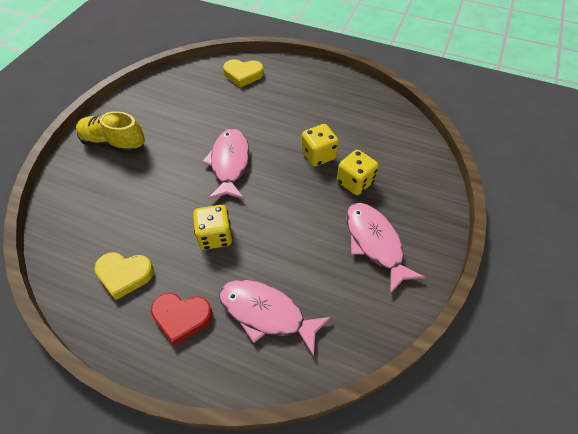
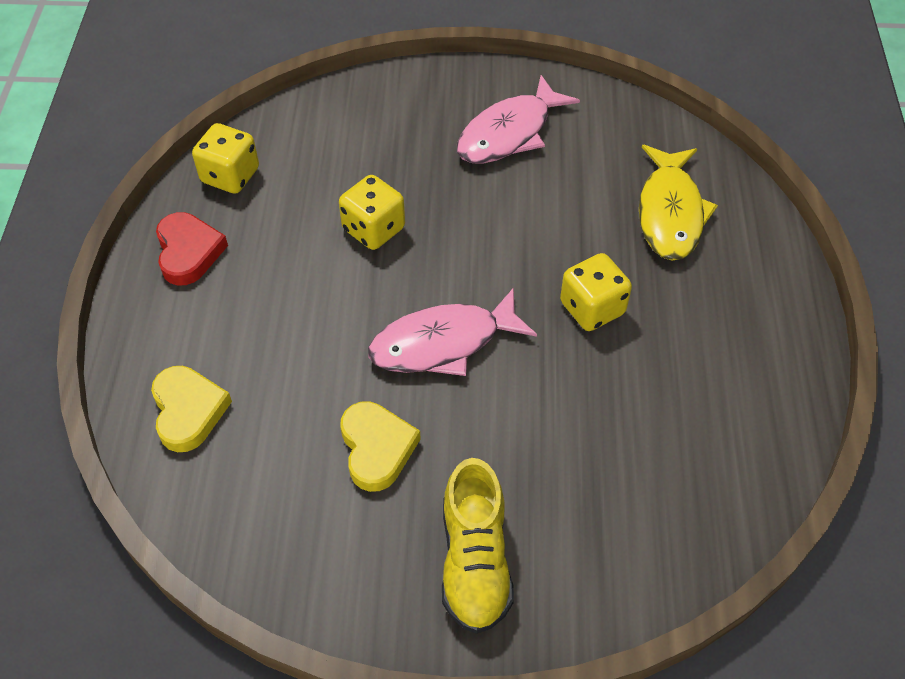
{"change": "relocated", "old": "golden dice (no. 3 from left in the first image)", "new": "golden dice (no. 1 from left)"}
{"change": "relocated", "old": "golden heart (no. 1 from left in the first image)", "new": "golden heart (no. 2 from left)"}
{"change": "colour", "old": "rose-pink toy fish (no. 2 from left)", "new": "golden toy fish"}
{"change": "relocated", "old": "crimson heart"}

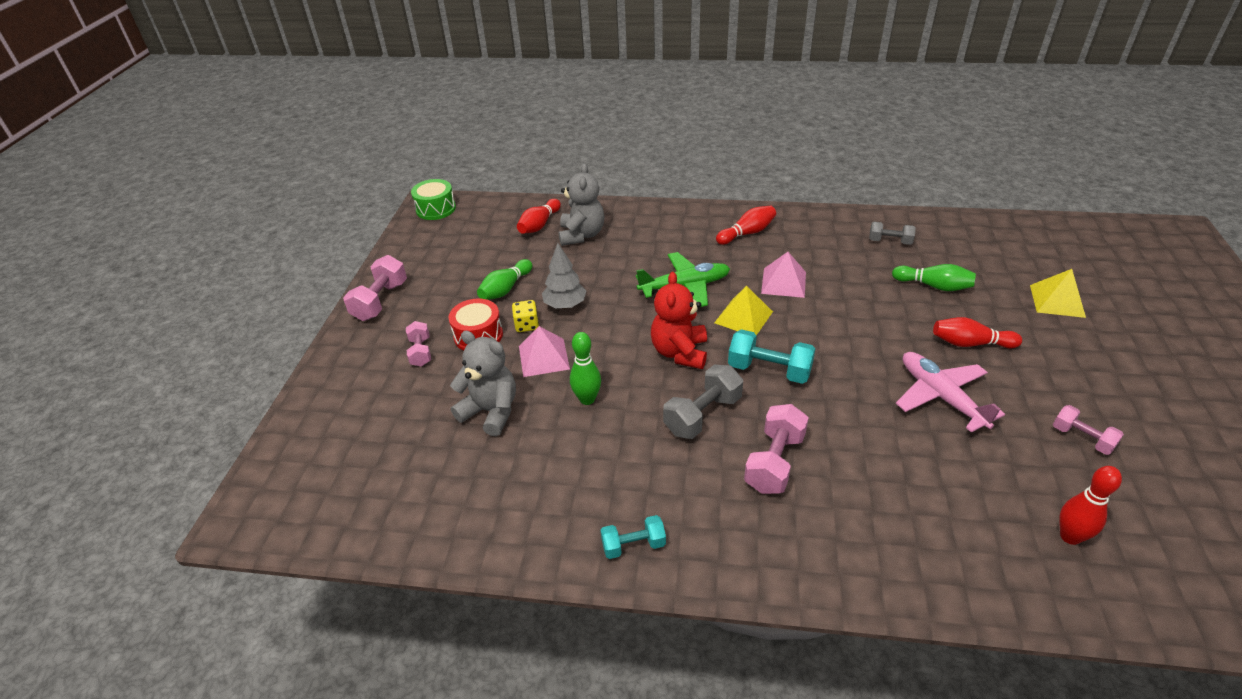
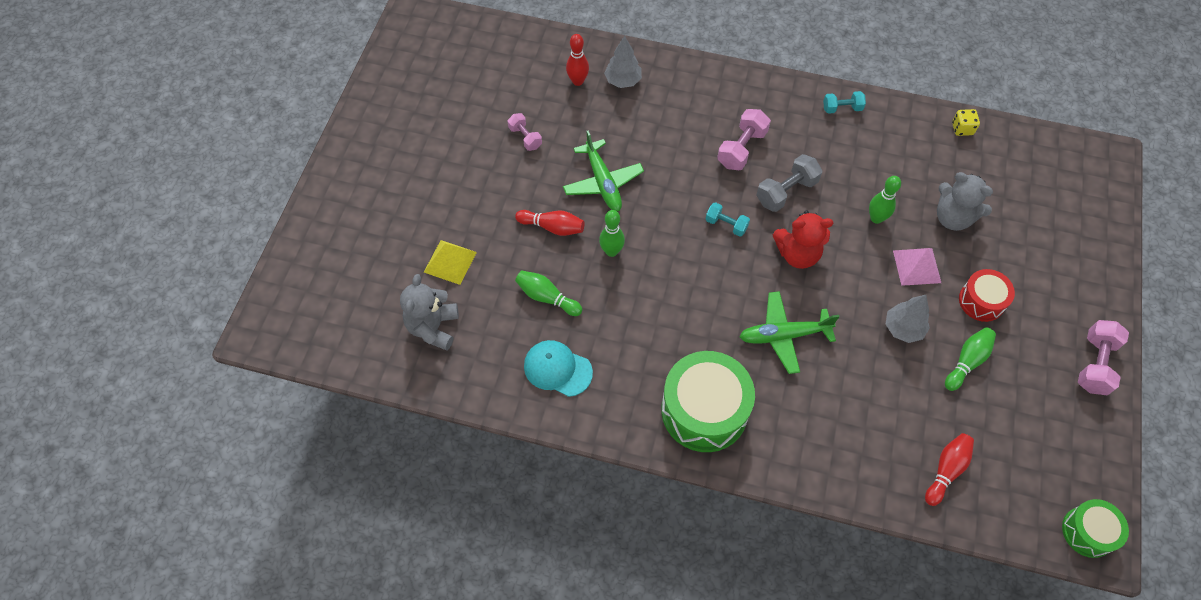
{"change": "relocated", "old": "gray teddy (no. 2 from left in the first image)", "new": "gray teddy (no. 1 from left)"}
{"change": "exchanged", "old": "crimson skittle (no. 2 from left)", "new": "leaf-green drum (no. 1 from left)"}
{"change": "exchanged", "old": "gray hand weight (no. 2 from left)", "new": "turquoise baseball cap"}
{"change": "missing", "old": "rose-pink pyramid (no. 2 from left)"}
{"change": "spun", "old": "crimson teddy", "degrees": 75}
{"change": "missing", "old": "golden pyramid (no. 1 from left)"}
{"change": "relocated", "old": "golden dice"}
{"change": "missing", "old": "rose-pink hand weight (no. 2 from left)"}
{"change": "size", "old": "turquoise hand weight (no. 2 from left in the first image)", "factor": 0.63}
{"change": "colour", "old": "rose-pink aeroplane", "new": "leaf-green aeroplane (no. 1 from left)"}
{"change": "appeared", "new": "gray fir tree (no. 1 from left)"}
{"change": "appeared", "new": "leaf-green skittle (no. 2 from left)"}

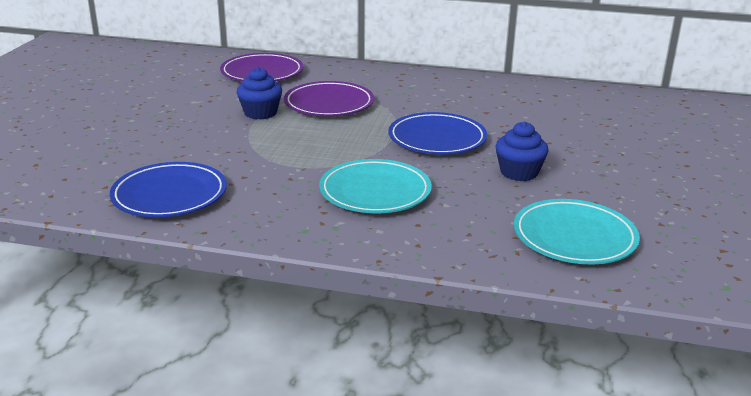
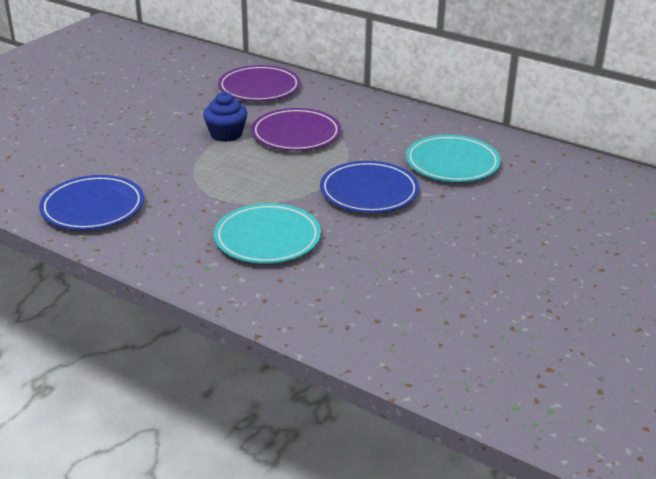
{"change": "missing", "old": "blue fairy cake (no. 2 from left)"}
{"change": "relocated", "old": "turquoise flat dish (no. 2 from left)"}

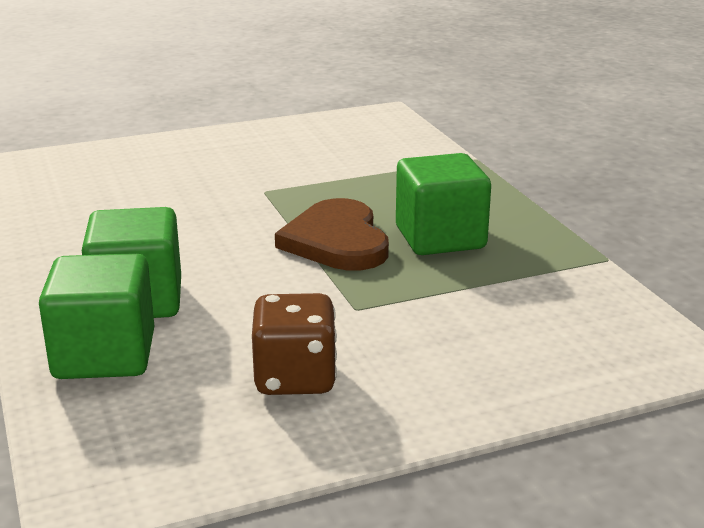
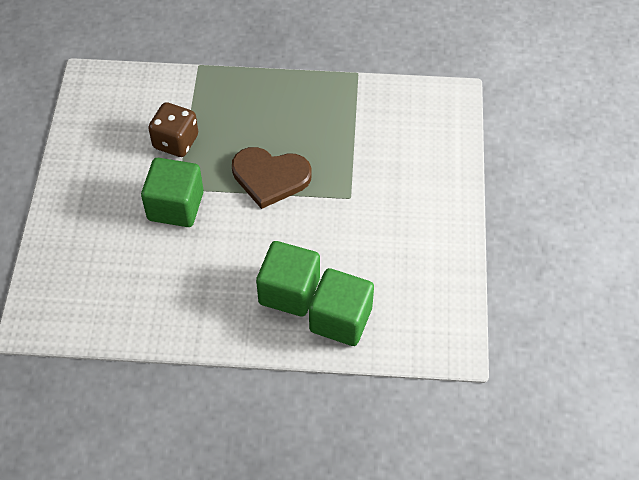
{"change": "relocated", "old": "leaf-green solid cube (no. 3 from left in the first image)", "new": "leaf-green solid cube (no. 1 from left)"}
{"change": "relocated", "old": "russet dice"}

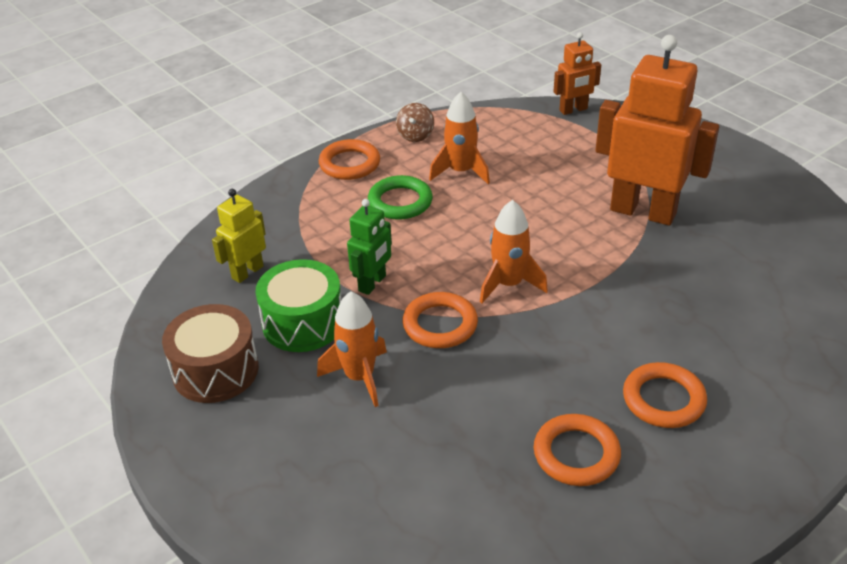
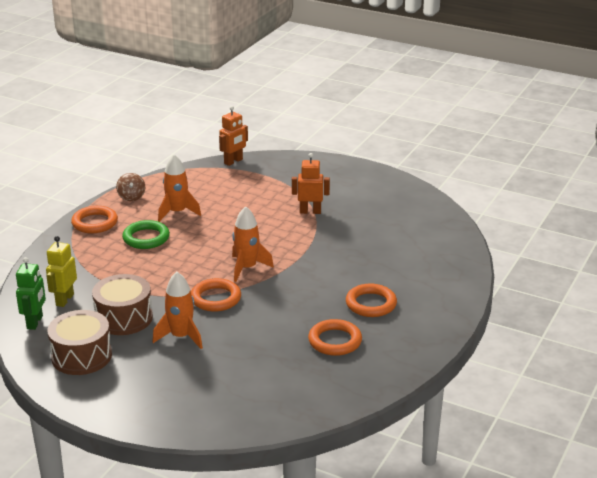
{"change": "size", "old": "orange robot figure (no. 2 from left)", "factor": 0.5}
{"change": "relocated", "old": "leaf-green robot figure"}
{"change": "colour", "old": "leaf-green drum", "new": "russet drum (no. 2 from left)"}

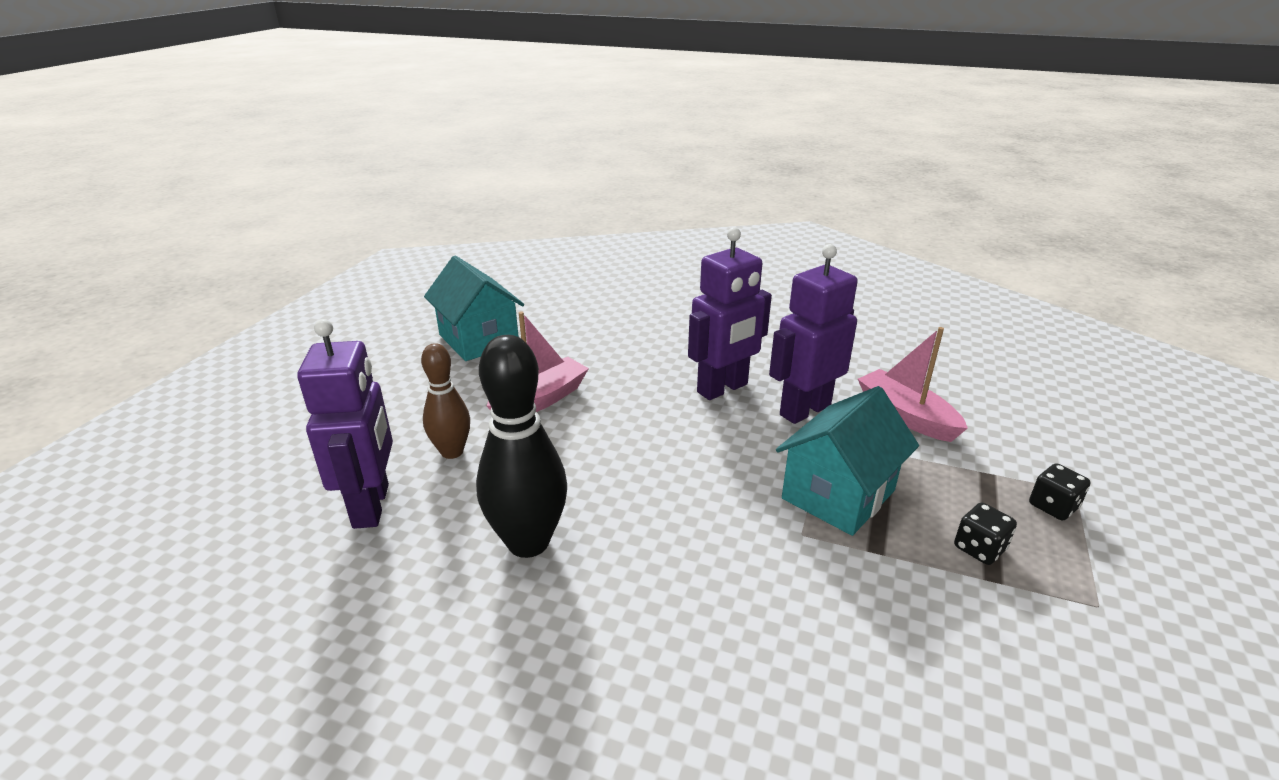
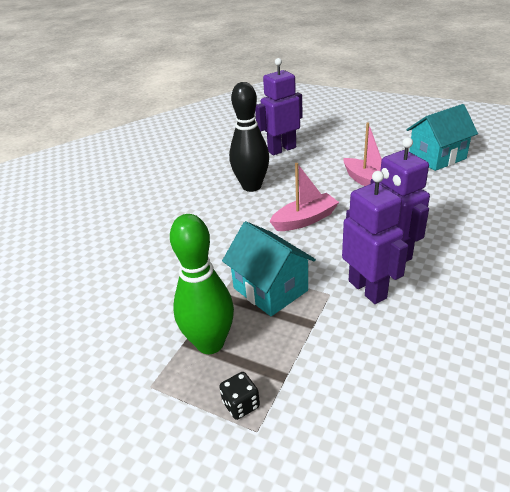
{"change": "spun", "old": "royal purple robot figure (no. 1 from left)", "degrees": 150}
{"change": "relocated", "old": "rose-pink toy boat (no. 2 from left in the first image)", "new": "rose-pink toy boat (no. 1 from left)"}
{"change": "missing", "old": "russet skittle"}
{"change": "exchanged", "old": "black dice (no. 1 from left)", "new": "leaf-green skittle"}

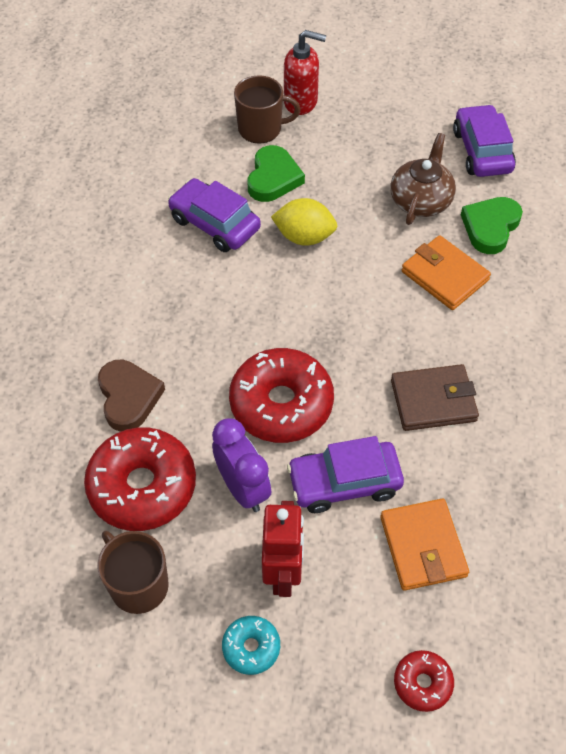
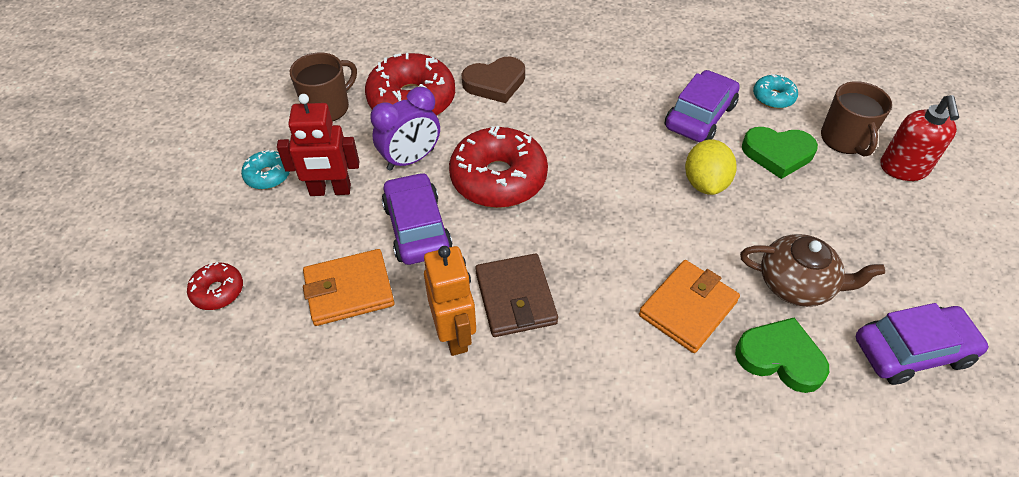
{"change": "appeared", "new": "turquoise doughnut (no. 2 from left)"}
{"change": "appeared", "new": "orange robot figure"}

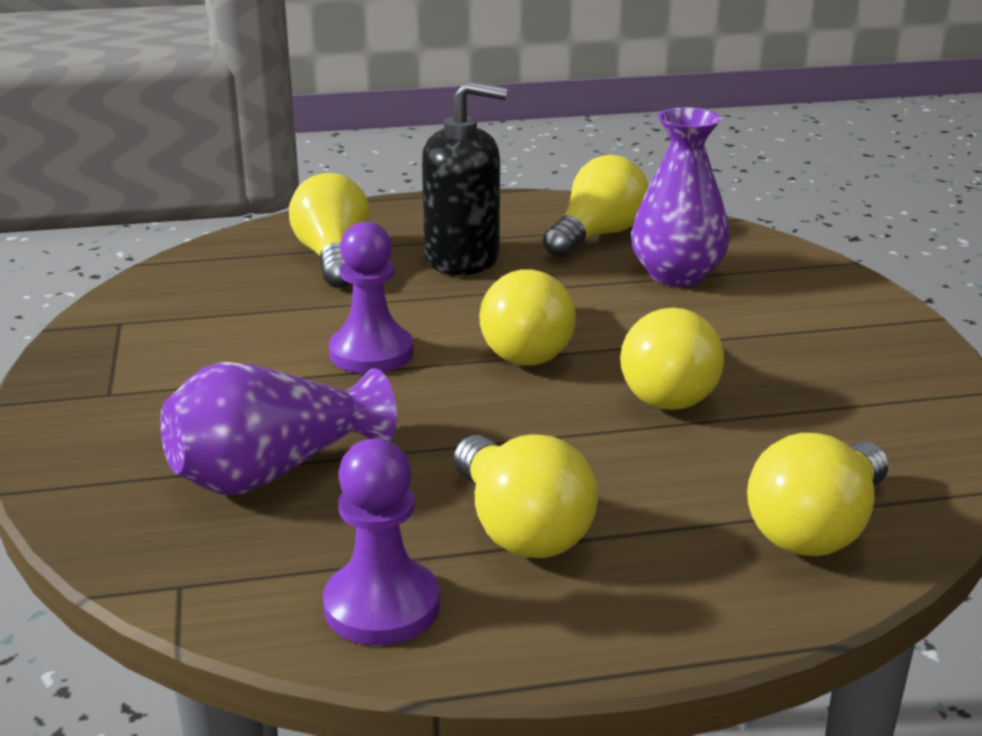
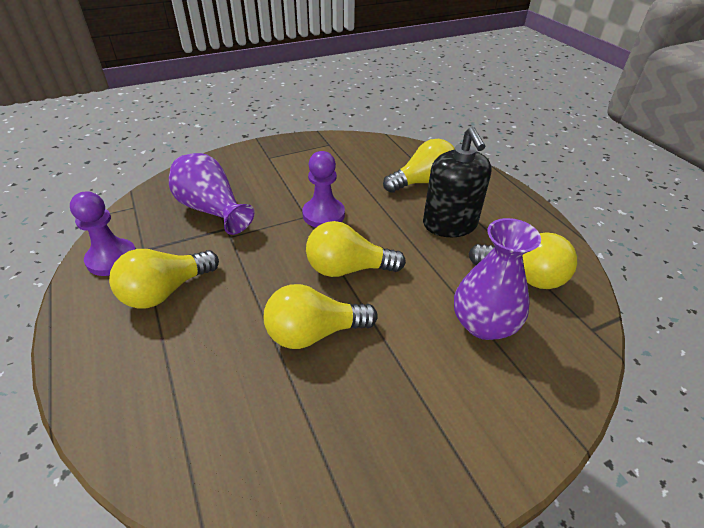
{"change": "missing", "old": "golden light bulb (no. 6 from left)"}

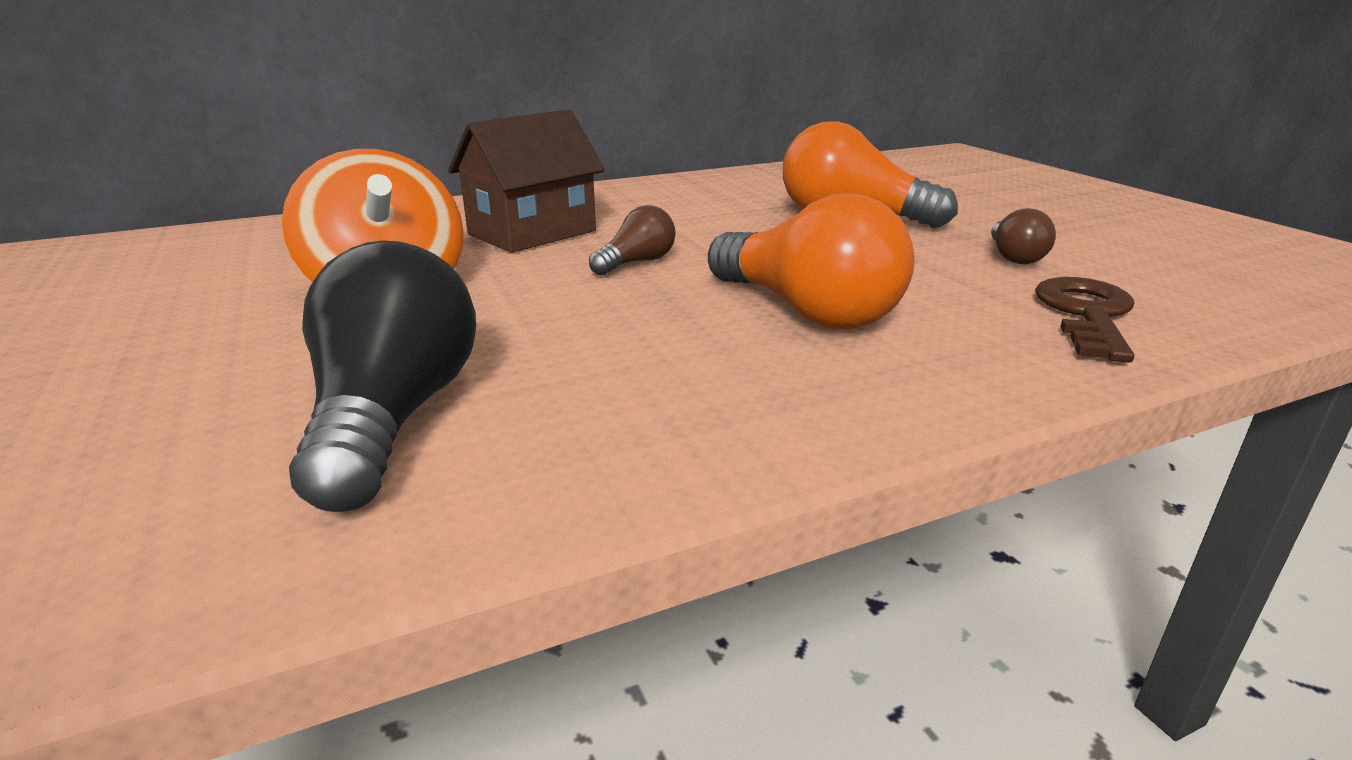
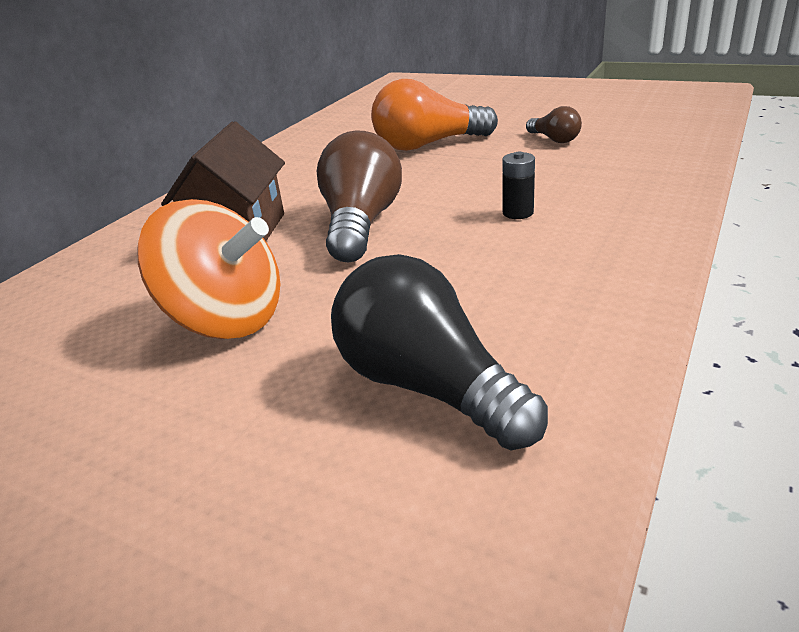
{"change": "exchanged", "old": "orange light bulb (no. 1 from left)", "new": "black AA battery"}
{"change": "size", "old": "russet light bulb (no. 1 from left)", "factor": 1.97}
{"change": "missing", "old": "russet key"}

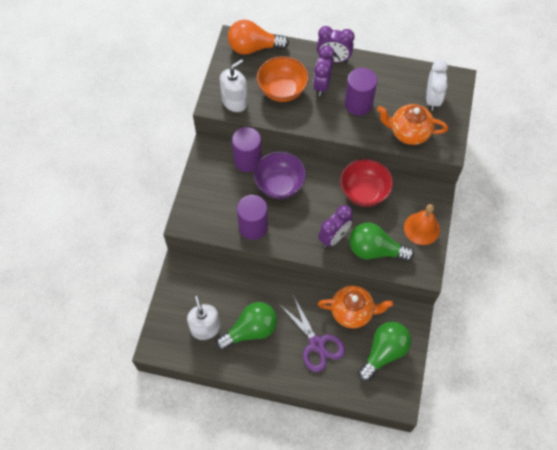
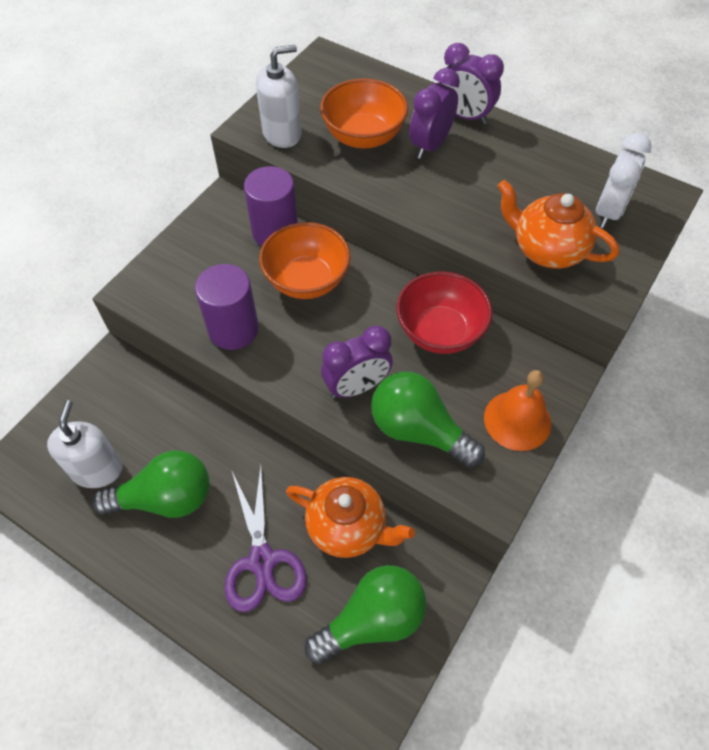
{"change": "missing", "old": "orange light bulb"}
{"change": "missing", "old": "royal purple solid cylinder (no. 3 from left)"}
{"change": "colour", "old": "royal purple deep dish", "new": "orange deep dish (no. 1 from left)"}

